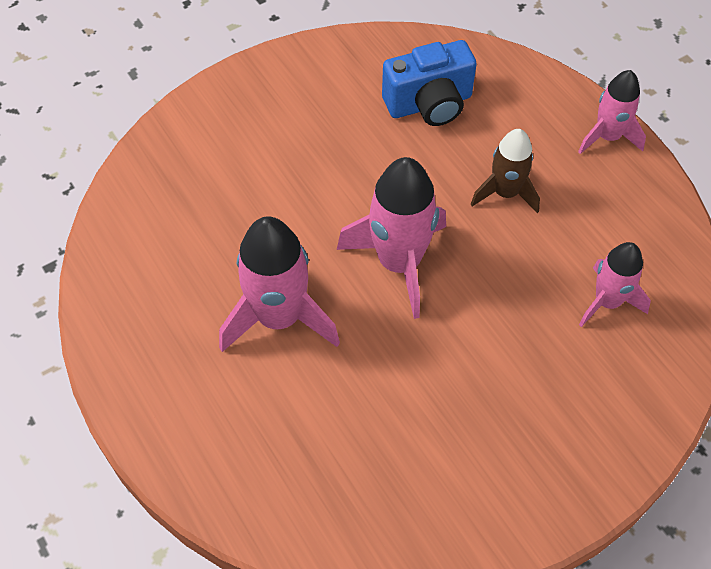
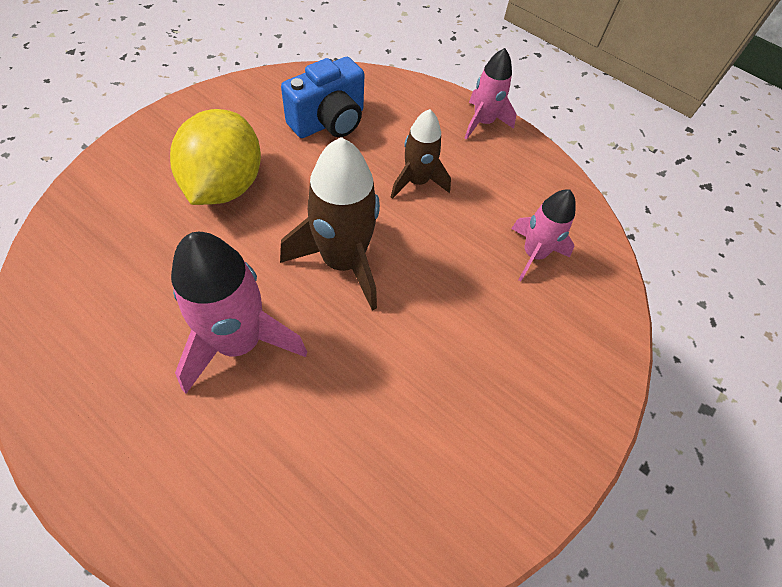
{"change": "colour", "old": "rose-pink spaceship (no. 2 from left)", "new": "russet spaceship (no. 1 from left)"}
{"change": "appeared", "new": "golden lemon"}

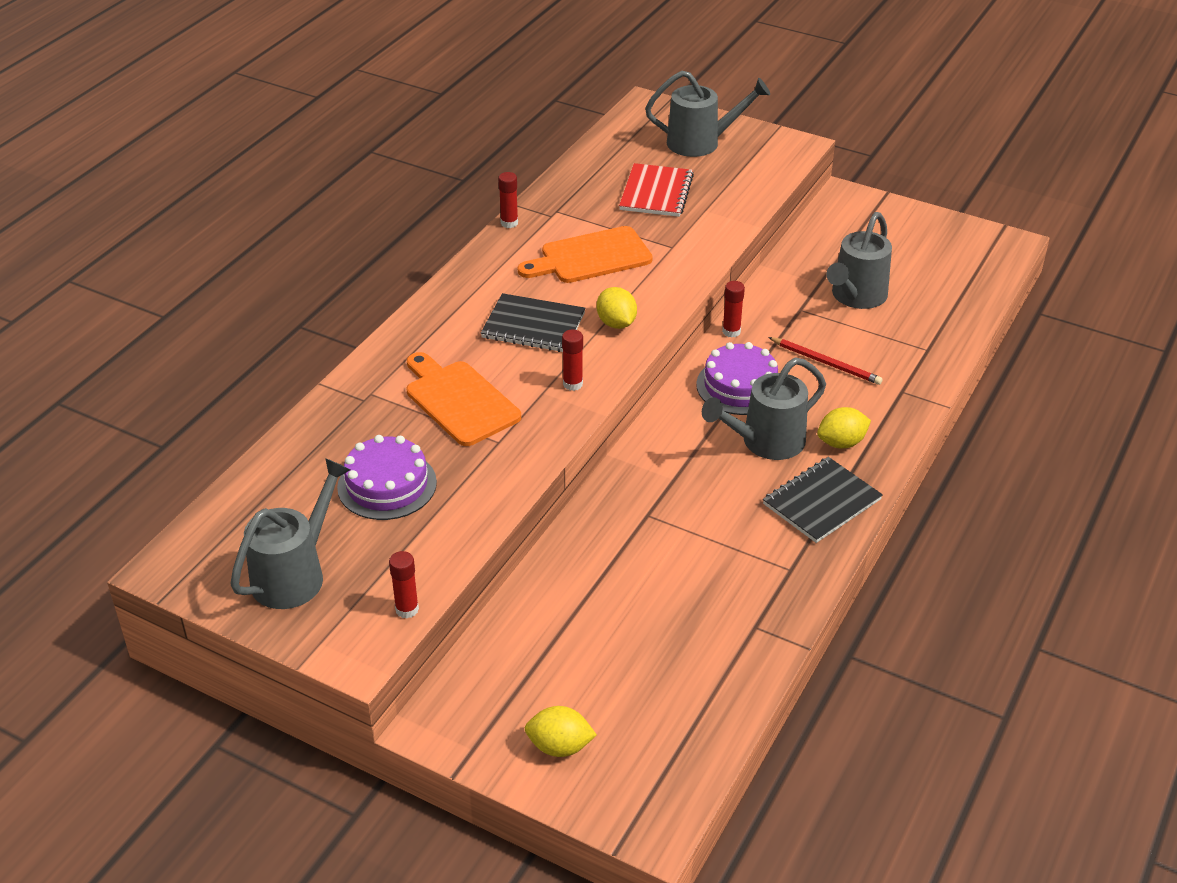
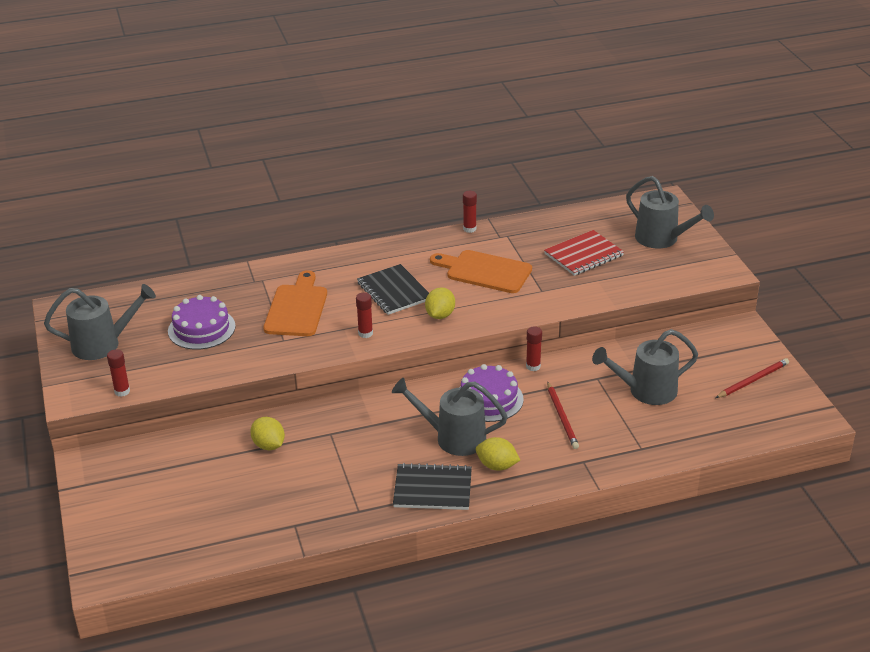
{"change": "relocated", "old": "golden lemon (no. 1 from left)"}
{"change": "appeared", "new": "crimson lead pencil (no. 2 from left)"}

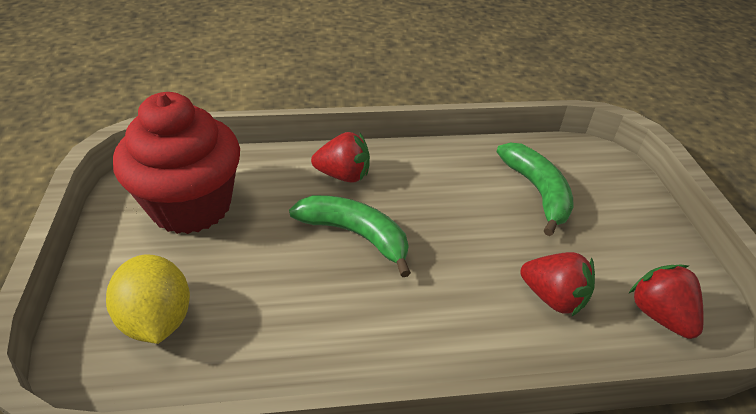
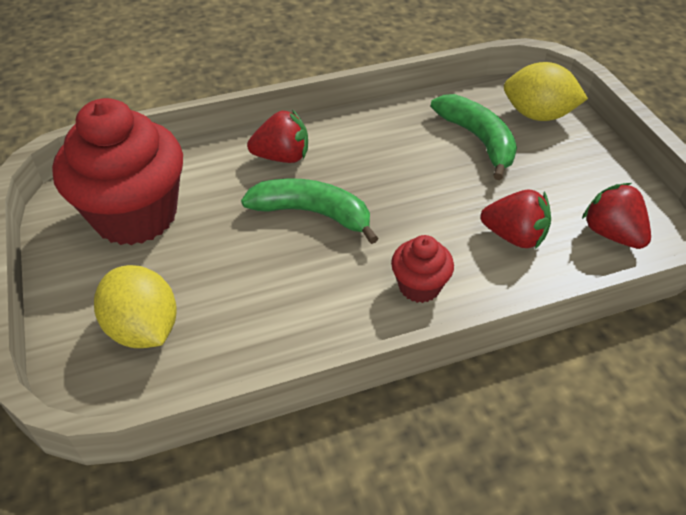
{"change": "appeared", "new": "golden lemon (no. 2 from left)"}
{"change": "appeared", "new": "crimson fairy cake (no. 2 from left)"}

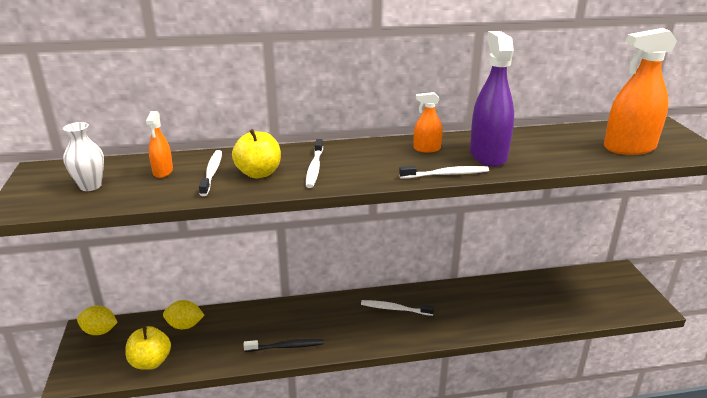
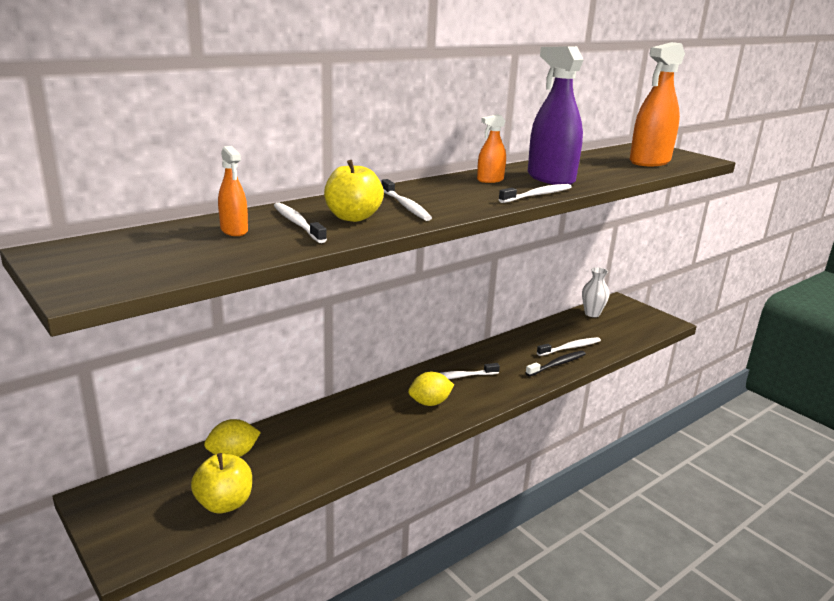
{"change": "relocated", "old": "snow-white flower vase"}
{"change": "relocated", "old": "golden lemon (no. 1 from left in the first image)", "new": "golden lemon (no. 2 from left)"}
{"change": "relocated", "old": "black dental brush"}
{"change": "appeared", "new": "snow-white dental brush (no. 5 from left)"}

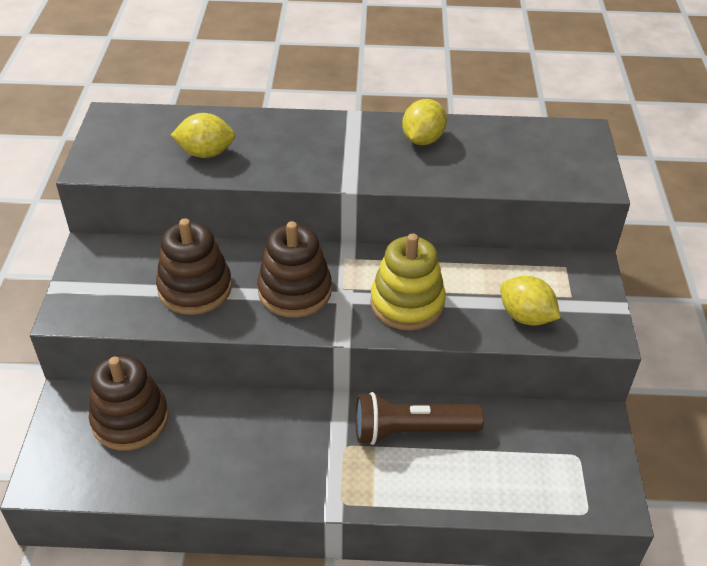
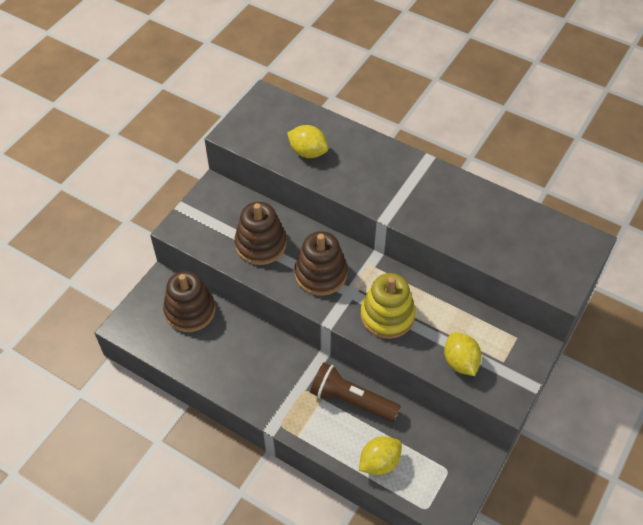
{"change": "relocated", "old": "golden lemon (no. 2 from left)"}

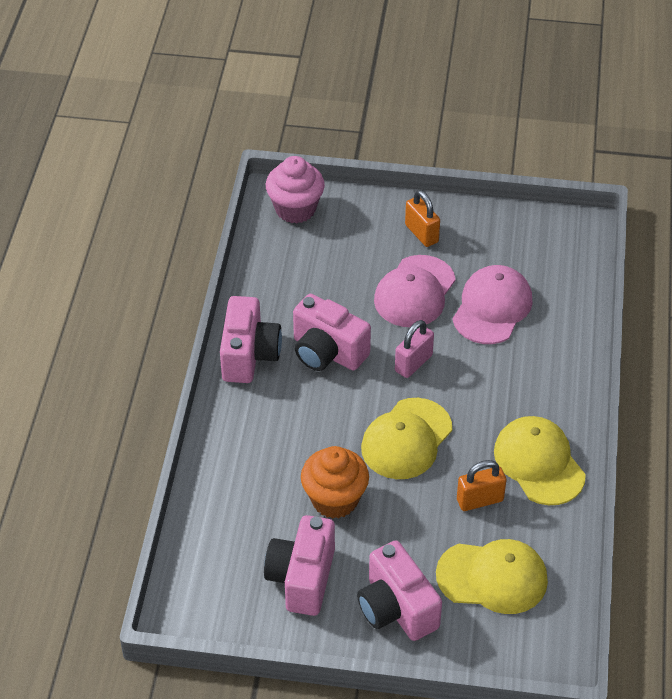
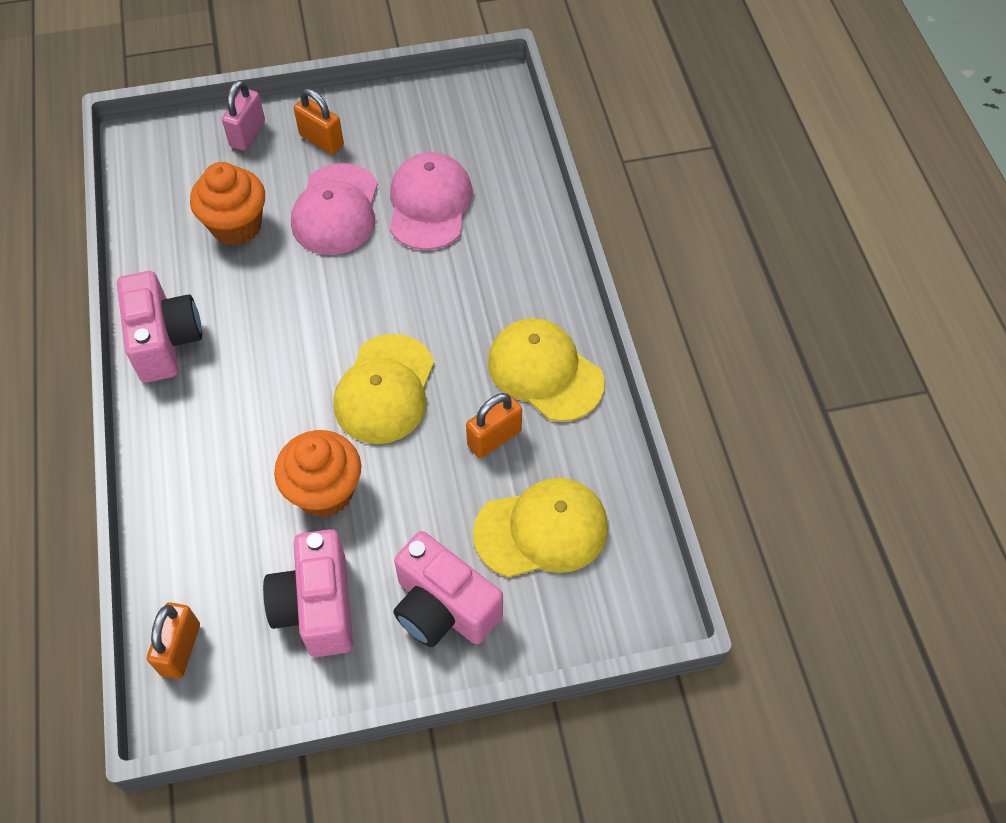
{"change": "missing", "old": "rose-pink fairy cake"}
{"change": "missing", "old": "rose-pink compact camera (no. 3 from left)"}
{"change": "relocated", "old": "rose-pink padlock"}
{"change": "appeared", "new": "orange fairy cake (no. 1 from left)"}
{"change": "appeared", "new": "orange padlock (no. 1 from left)"}

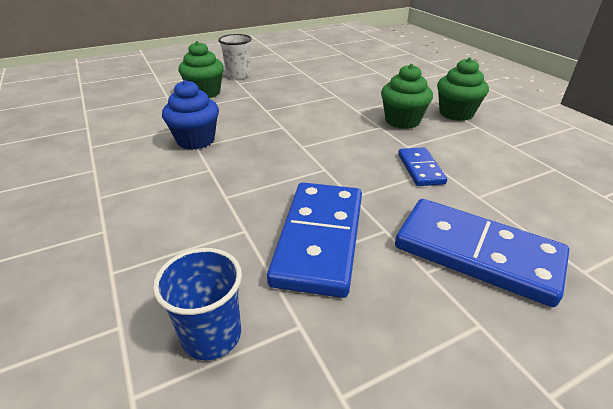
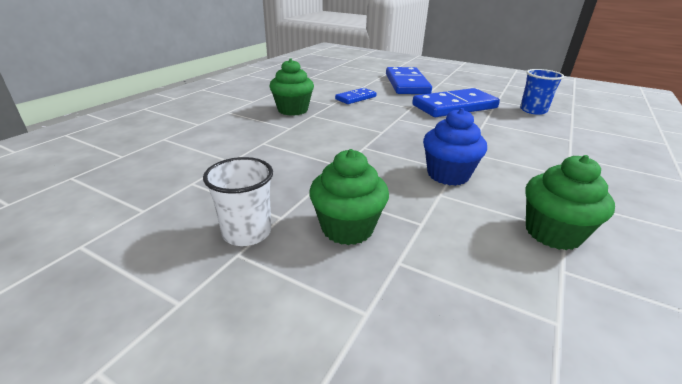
{"change": "relocated", "old": "leaf-green fairy cake (no. 3 from left)"}

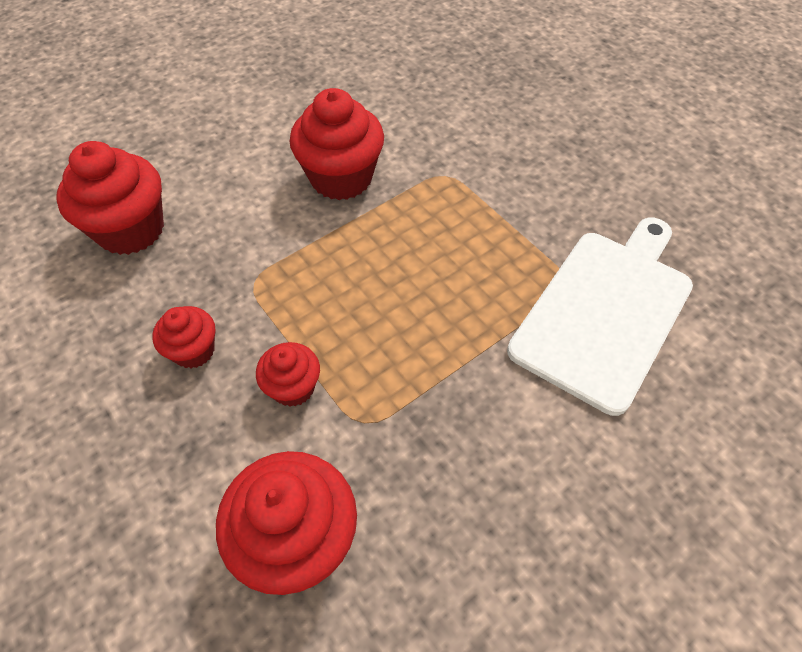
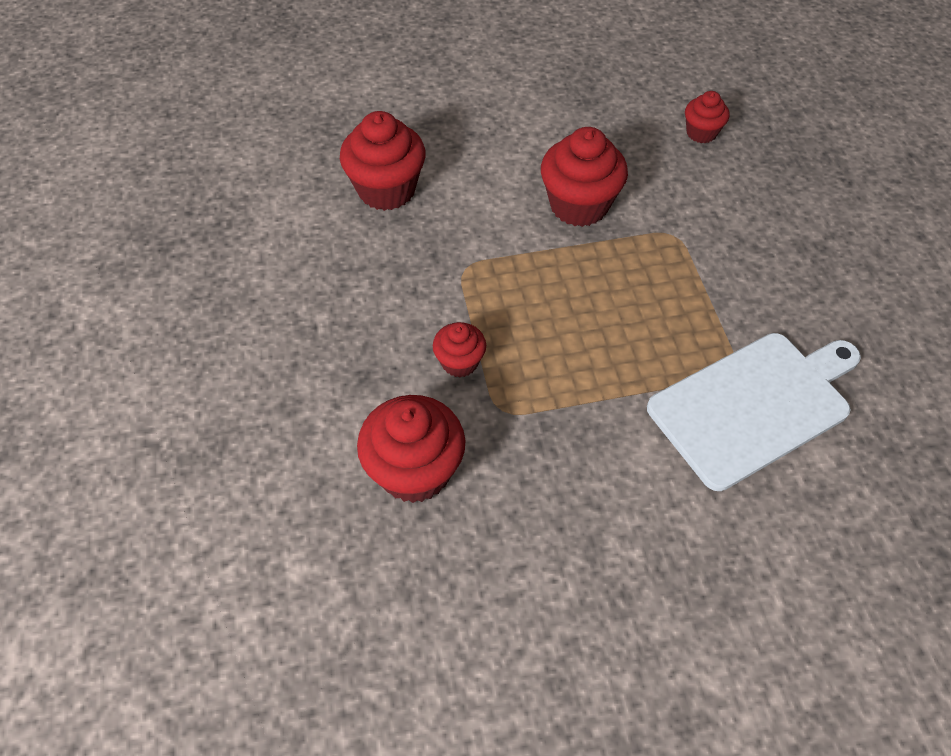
{"change": "relocated", "old": "crimson fairy cake (no. 2 from left in the first image)", "new": "crimson fairy cake (no. 5 from left)"}

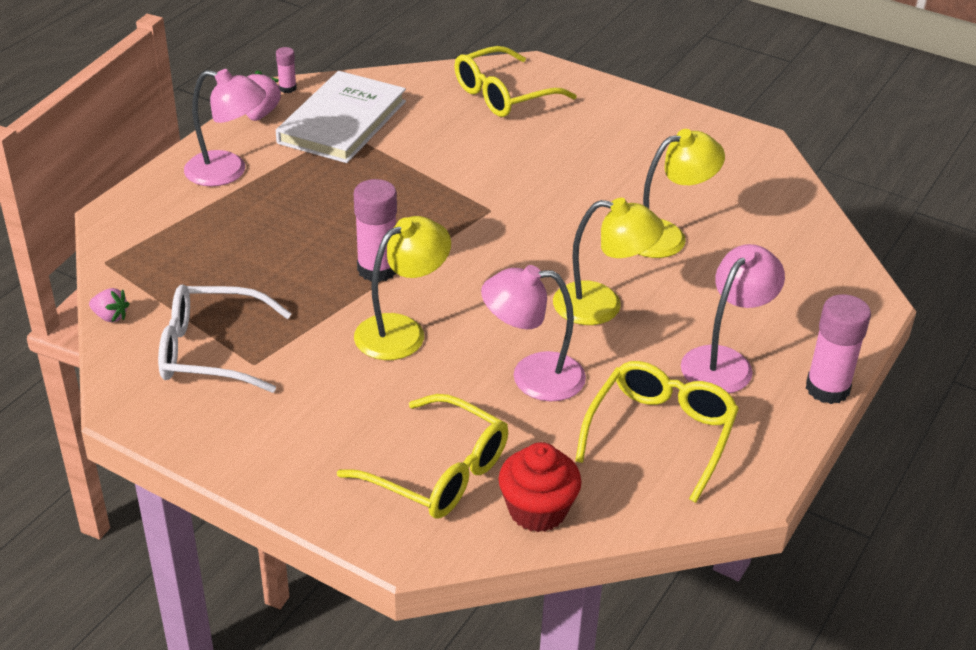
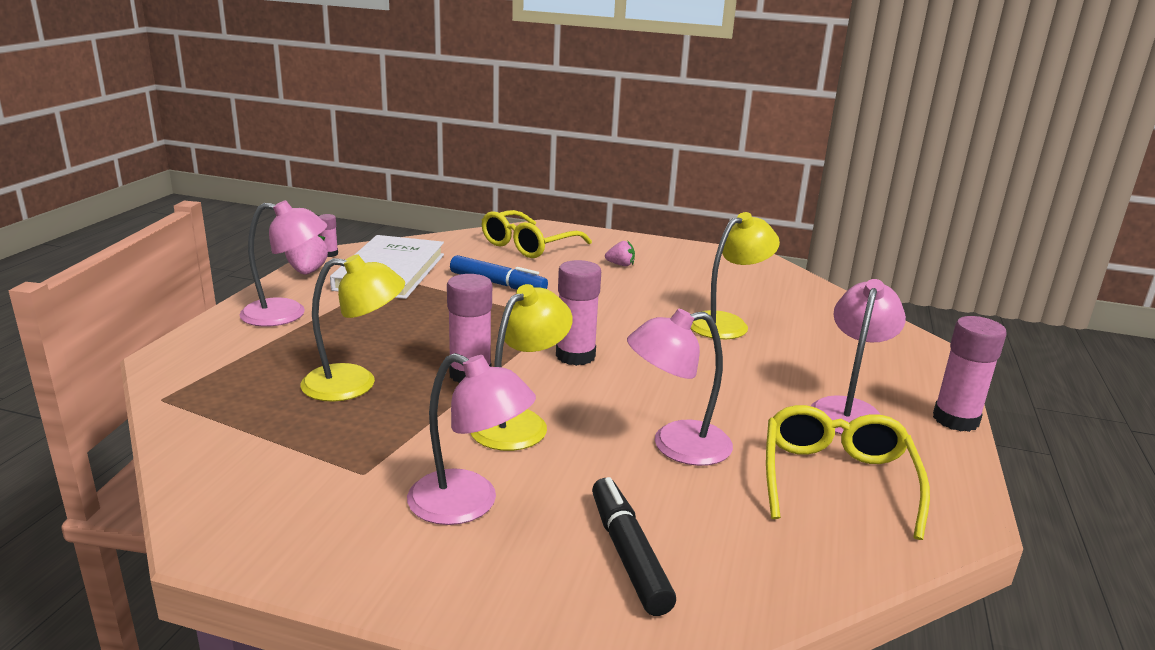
{"change": "relocated", "old": "golden reading lamp (no. 2 from left in the first image)", "new": "golden reading lamp (no. 1 from left)"}
{"change": "missing", "old": "snow-white eyeglasses"}
{"change": "relocated", "old": "rose-pink berry (no. 1 from left in the first image)", "new": "rose-pink berry (no. 2 from left)"}
{"change": "exchanged", "old": "golden eyeglasses (no. 1 from left)", "new": "black marker pen"}
{"change": "missing", "old": "crimson fairy cake"}
{"change": "appeared", "new": "blue marker pen"}
{"change": "appeared", "new": "rose-pink stick of glue (no. 3 from left)"}
{"change": "appeared", "new": "rose-pink reading lamp (no. 2 from left)"}

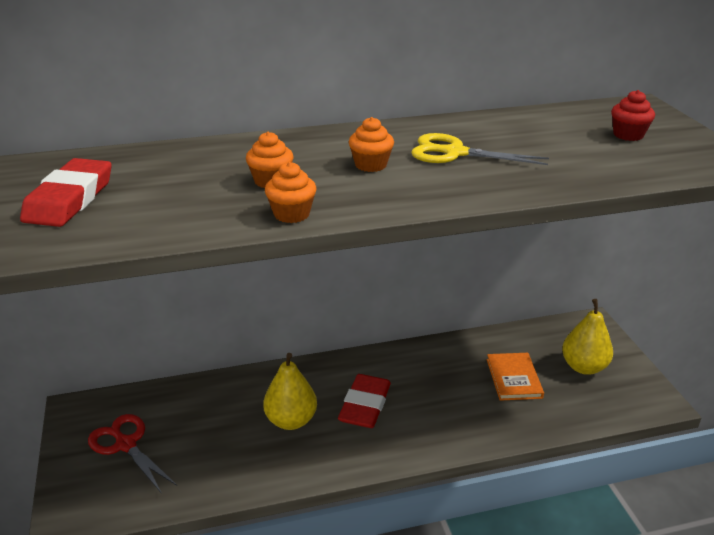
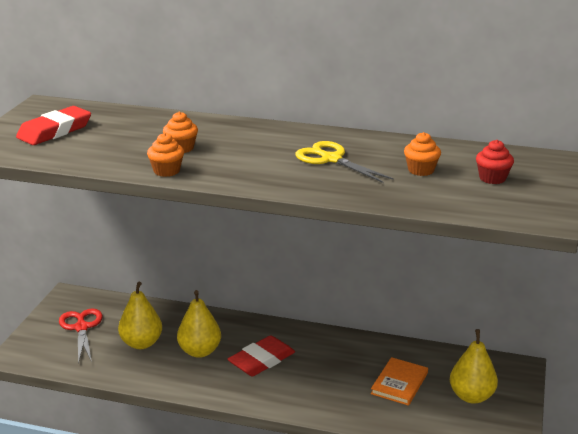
{"change": "relocated", "old": "orange fairy cake (no. 3 from left)"}
{"change": "appeared", "new": "golden pear fruit (no. 1 from left)"}

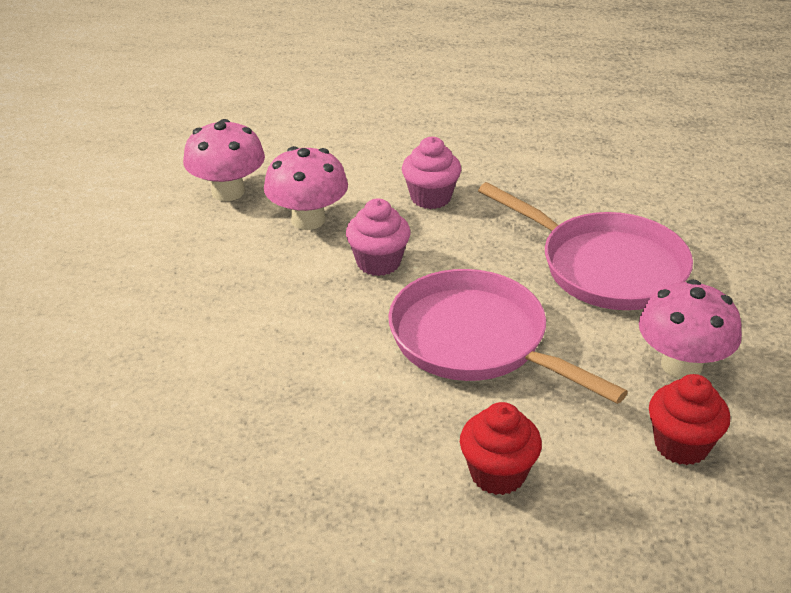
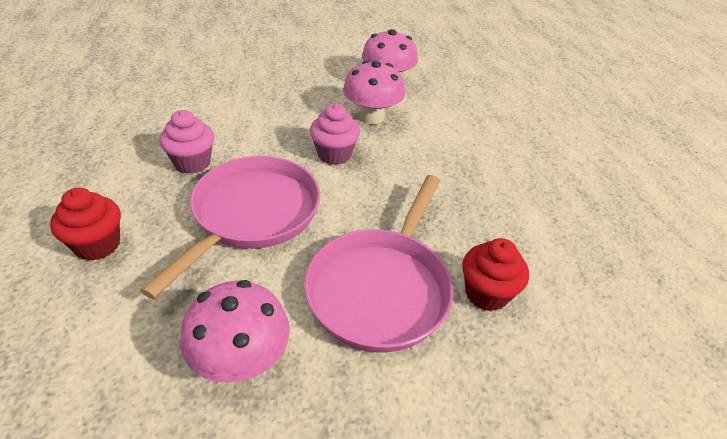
{"change": "relocated", "old": "rose-pink fairy cake (no. 2 from left in the first image)", "new": "rose-pink fairy cake (no. 1 from left)"}
{"change": "relocated", "old": "crimson fairy cake (no. 2 from left)"}

